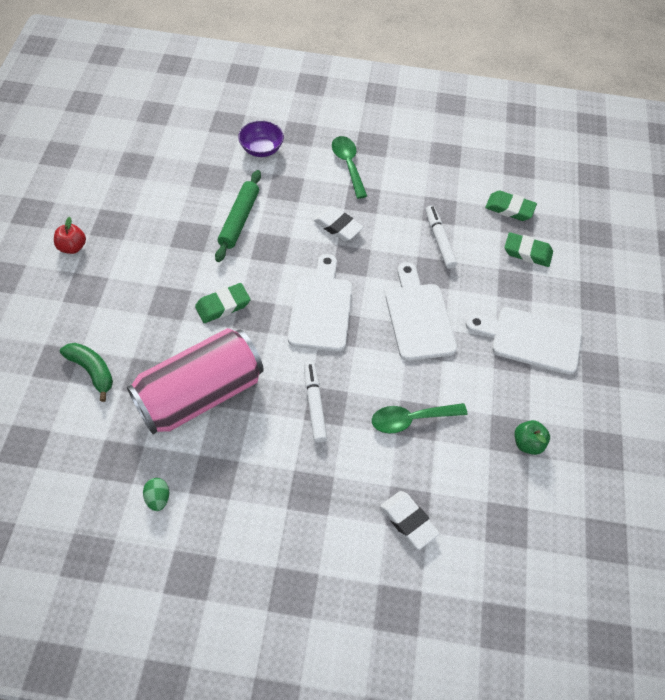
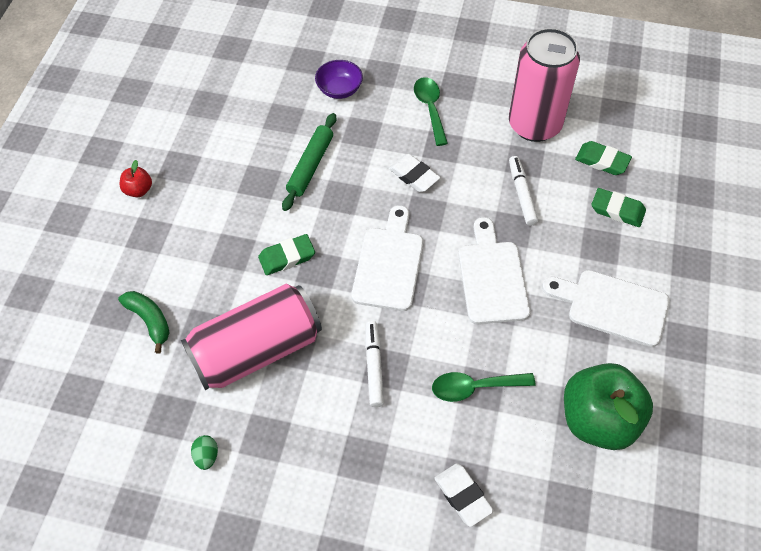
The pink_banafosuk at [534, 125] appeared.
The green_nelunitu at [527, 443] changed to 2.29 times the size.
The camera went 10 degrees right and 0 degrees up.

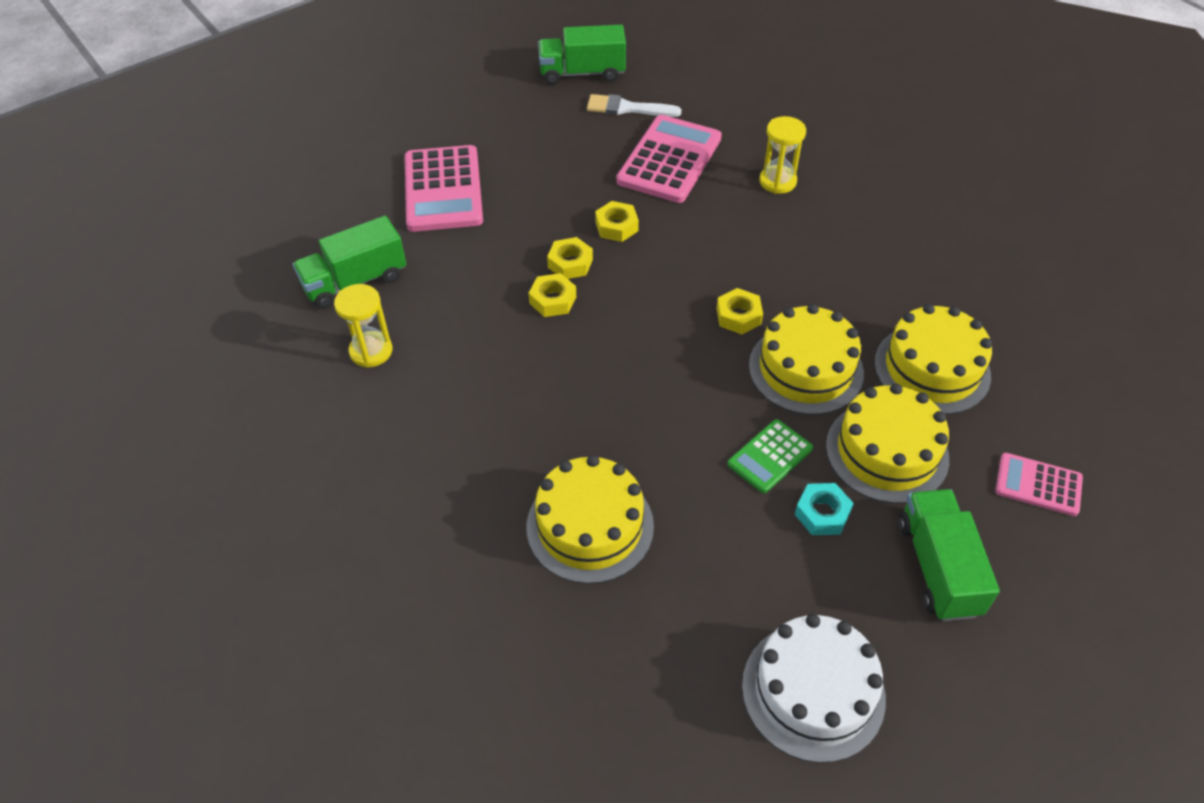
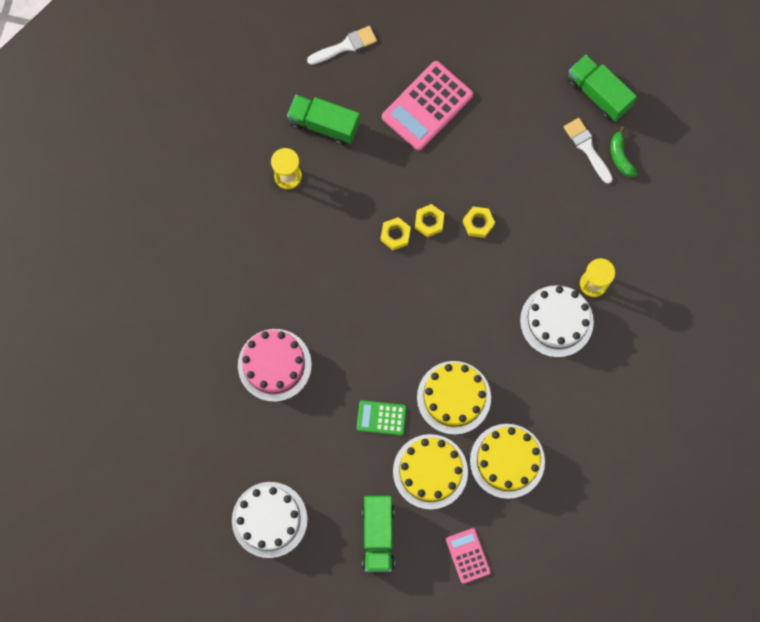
The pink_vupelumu at [669, 160] disappeared.
The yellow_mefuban at [738, 316] disappeared.
The turquoise_mefuban at [822, 513] disappeared.
The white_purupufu at [345, 46] appeared.
The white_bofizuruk at [556, 321] appeared.
The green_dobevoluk at [620, 156] appeared.
The yellow_bofizuruk at [590, 526] became the pink_bofizuruk at [274, 365].
The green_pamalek at [937, 567] turned 135 degrees clockwise.
The camera went 50 degrees right and 25 degrees up.

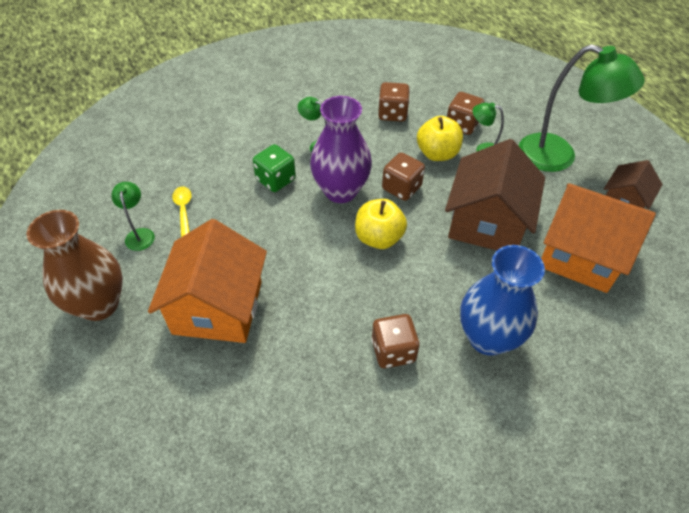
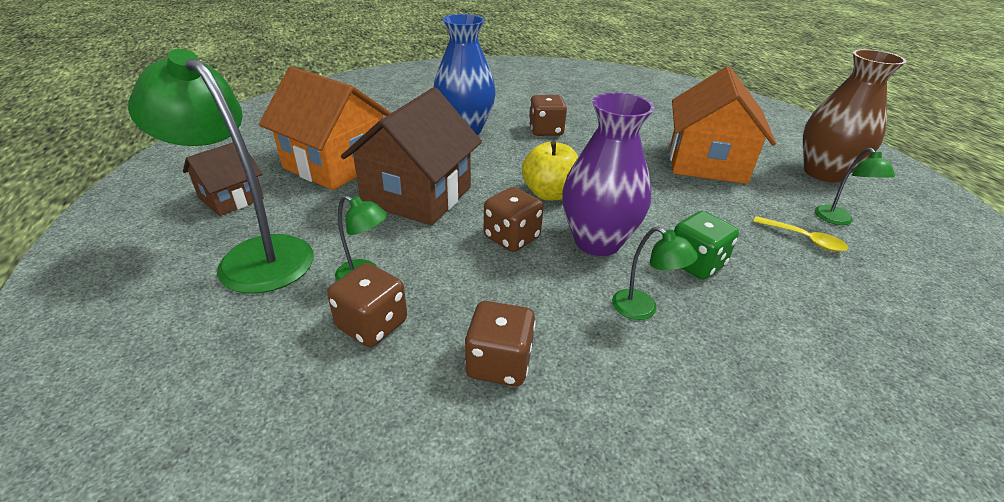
The yellow_nelunitu at [437, 154] disappeared.
The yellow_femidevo at [183, 210] turned 45 degrees counterclockwise.
The camera went 175 degrees left and 15 degrees down.

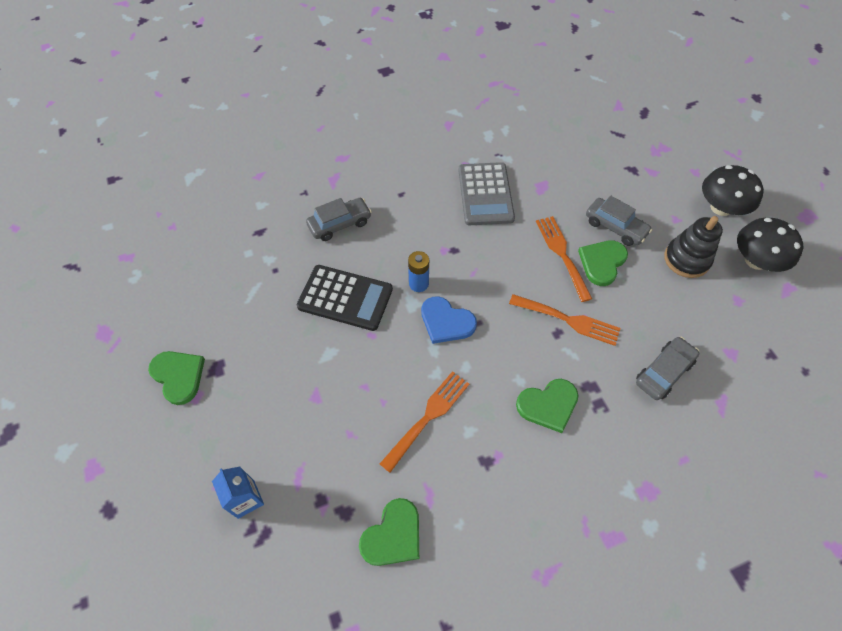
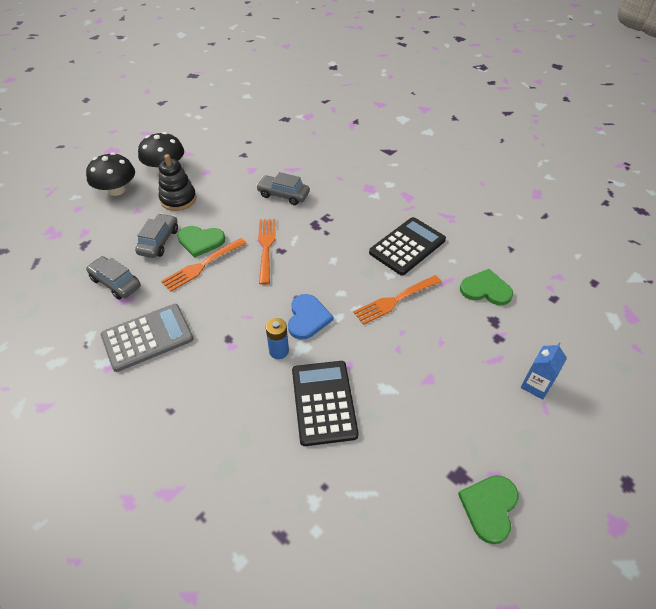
The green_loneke at [548, 405] disappeared.
The black_vupelumu at [407, 246] appeared.
The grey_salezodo moved from [340, 224] to [115, 283].
The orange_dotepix at [428, 417] turned 45 degrees counterclockwise.
The camera went 115 degrees left and 10 degrees down.

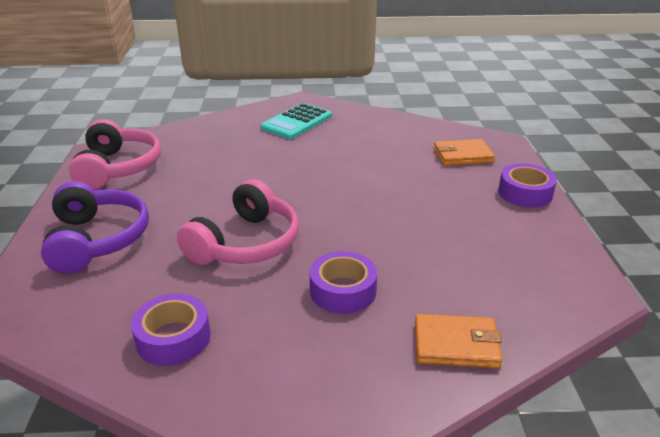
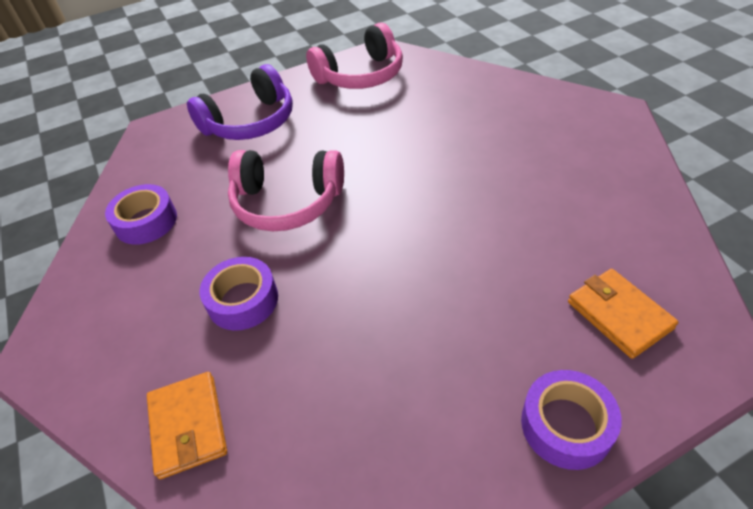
The turquoise_vupelumu at [297, 122] disappeared.
The camera went 70 degrees right and 15 degrees up.

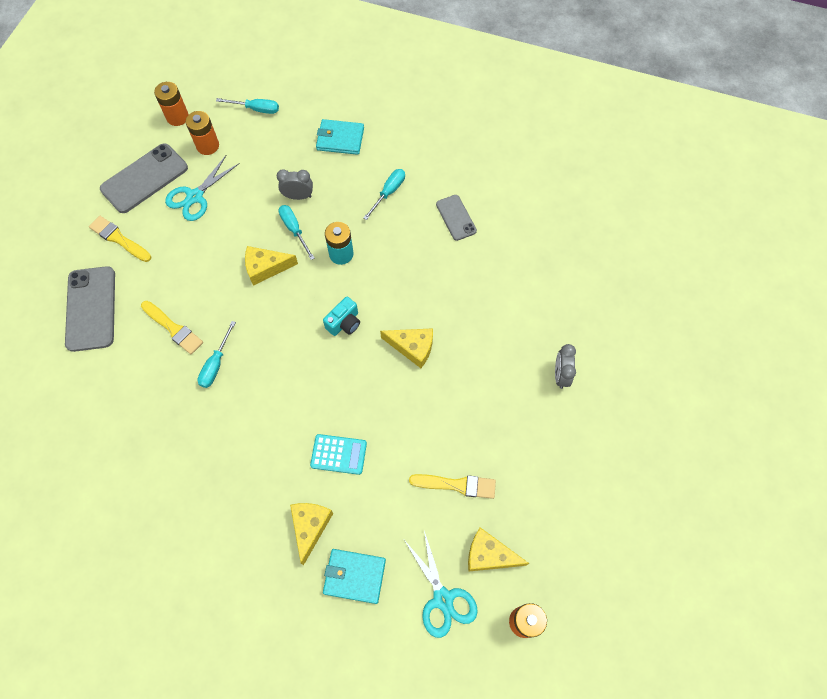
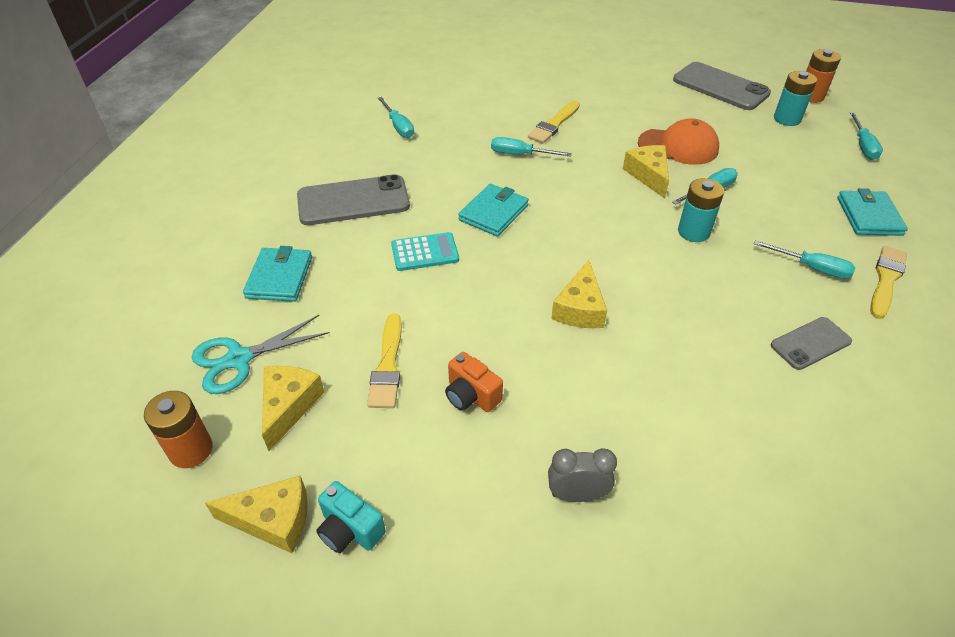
The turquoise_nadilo at [195, 197] disappeared.
The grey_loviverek at [298, 196] disappeared.
The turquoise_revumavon at [398, 127] appeared.
The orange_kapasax at [471, 395] appeared.
The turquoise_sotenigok at [493, 213] appeared.
The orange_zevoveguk at [678, 146] appeared.
The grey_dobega moved from [91, 308] to [353, 201].
The yellow_purupufu moved from [119, 239] to [886, 280].
The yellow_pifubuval moved from [310, 527] to [273, 520].
The turquoise_kapasax moved from [344, 323] to [350, 530].
The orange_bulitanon at [208, 146] became the turquoise_bulitanon at [787, 119].
The turquoise_vupelumu at [338, 454] turned 105 degrees counterclockwise.
The camera went 85 degrees right and 20 degrees down.

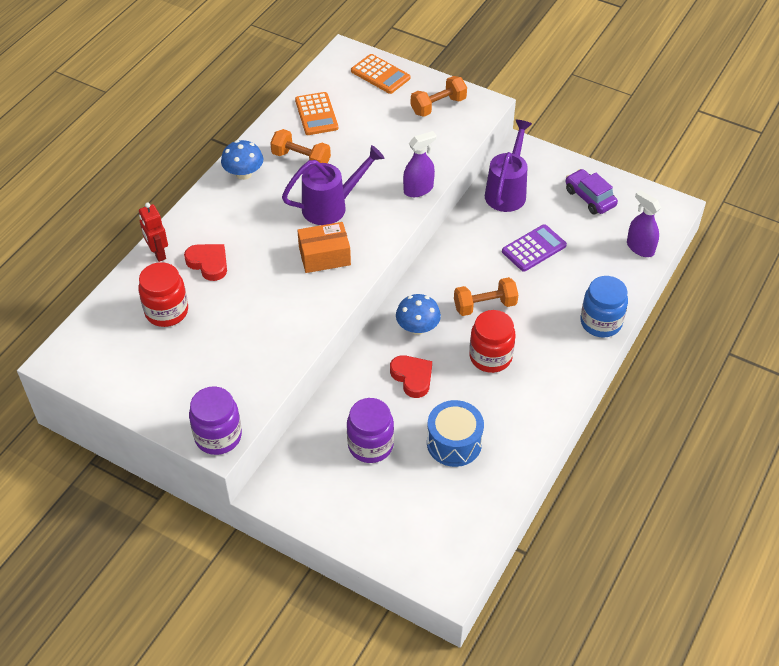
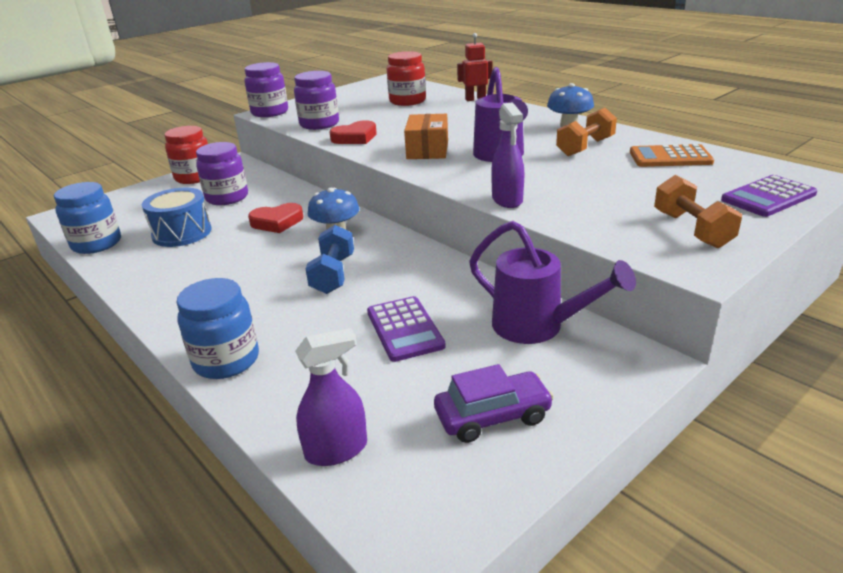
The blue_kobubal at [97, 244] appeared.
The purple_kobubal at [319, 124] appeared.
The red_loneke moved from [208, 263] to [355, 138].
The red_kobubal moved from [490, 357] to [194, 177].
The orange_vupelumu at [380, 74] became the purple_vupelumu at [768, 197].
The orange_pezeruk at [485, 305] became the blue_pezeruk at [333, 274].
The camera went 110 degrees right and 20 degrees down.

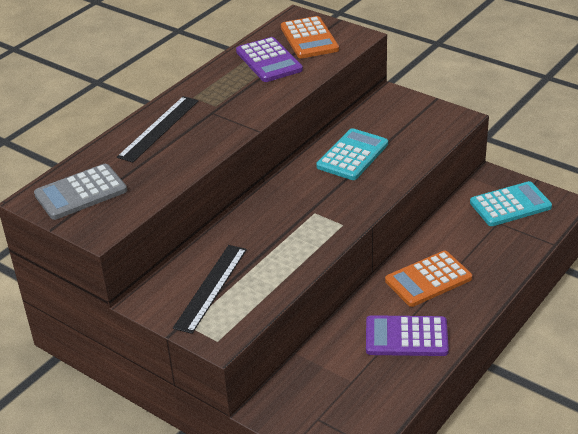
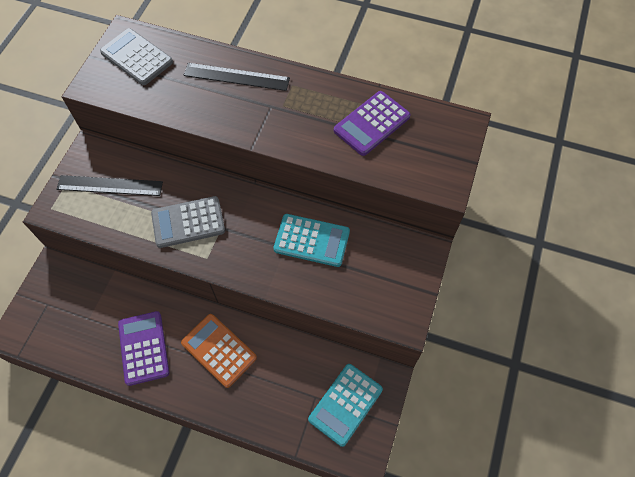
The orange_vupelumu at [309, 38] disappeared.
The grey_vupelumu at [188, 222] appeared.
The turquoise_vupelumu at [510, 205] turned 75 degrees clockwise.
The camera went 70 degrees right and 25 degrees up.

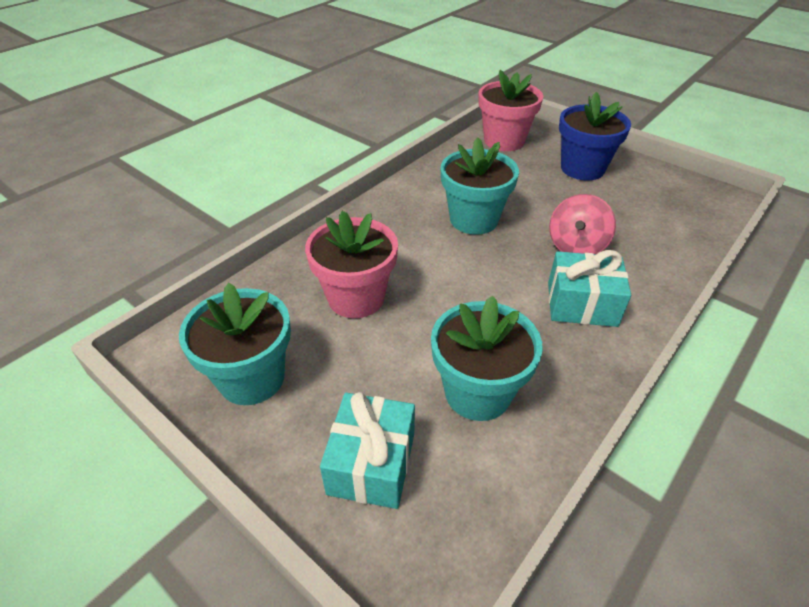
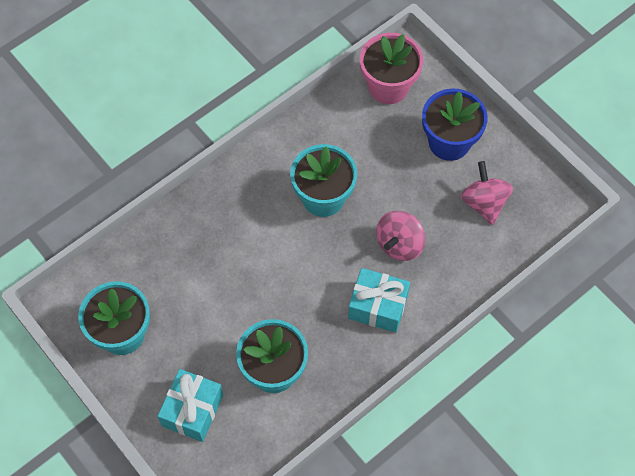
The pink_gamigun at [356, 298] disappeared.
The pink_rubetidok at [484, 203] appeared.
The camera went 10 degrees right and 20 degrees up.

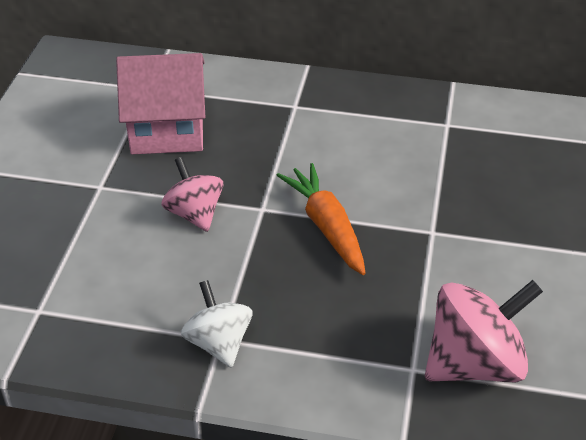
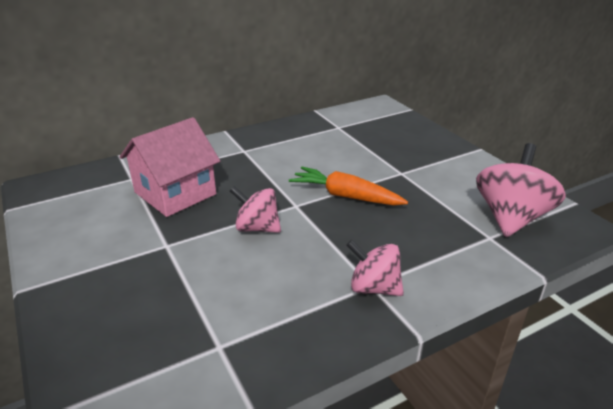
The white_rubetidok at [218, 343] became the pink_rubetidok at [374, 287].
The camera went 40 degrees left and 10 degrees down.

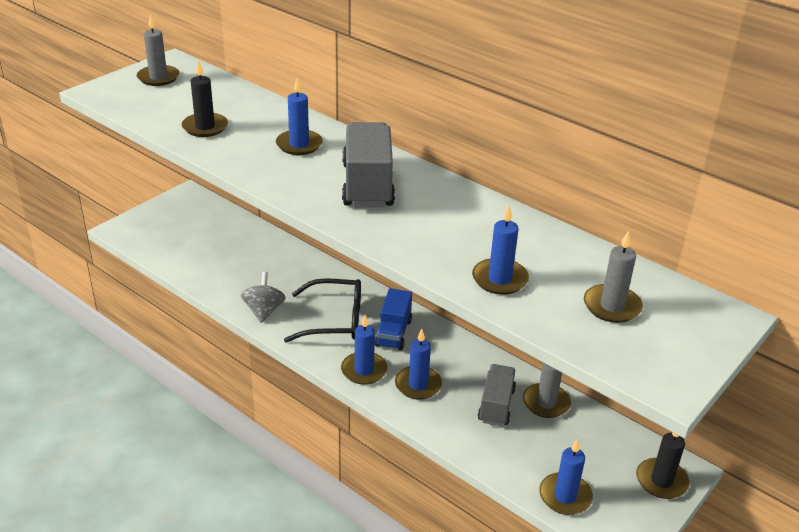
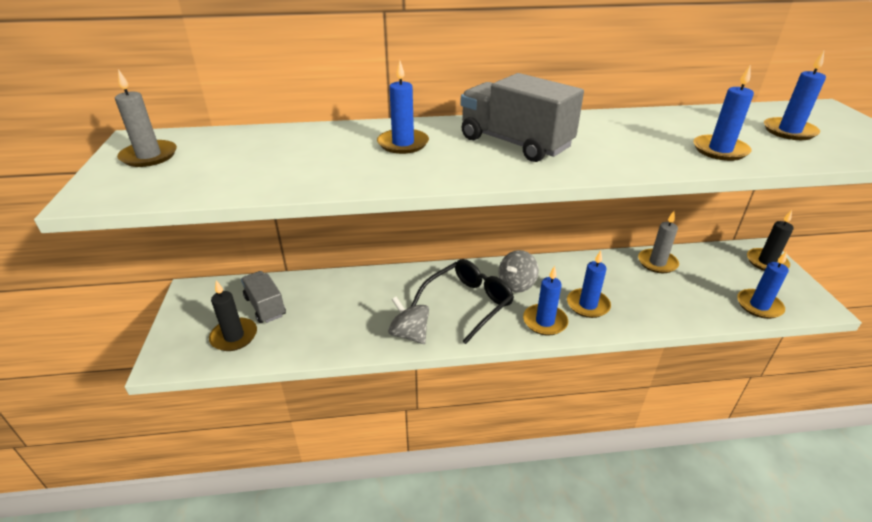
The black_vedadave moved from [205, 127] to [234, 336].
The grey_pamalek moved from [496, 405] to [265, 306].
The blue_pamalek at [393, 333] was replaced by the grey_rubetidok at [516, 284].
The grey_vedadave at [612, 306] became the blue_vedadave at [789, 131].
The camera went 45 degrees left and 0 degrees up.

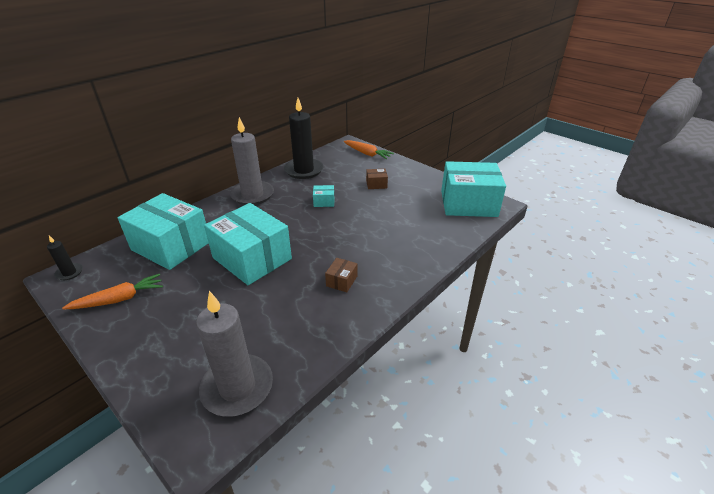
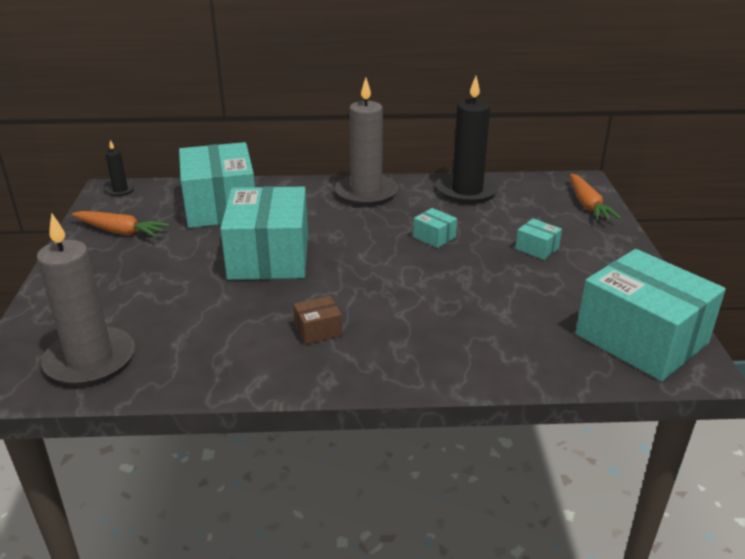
The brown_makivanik at [376, 184] became the turquoise_makivanik at [537, 248].
The camera went 45 degrees right and 5 degrees down.

